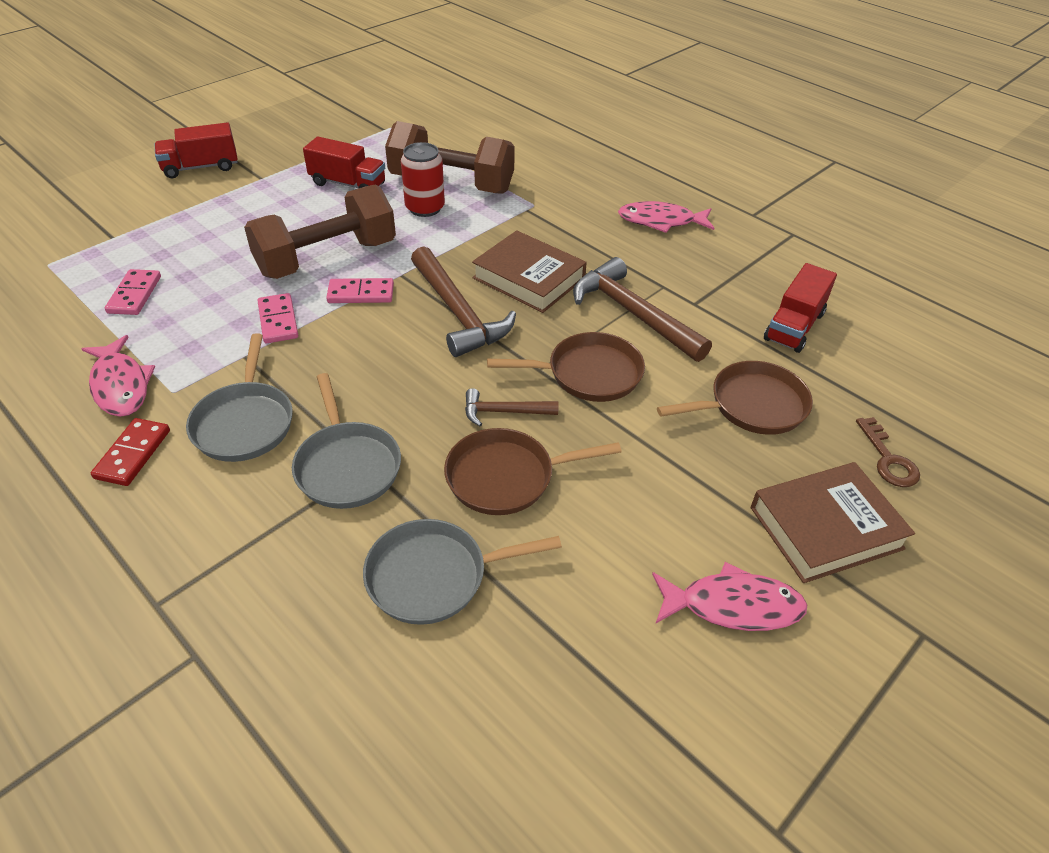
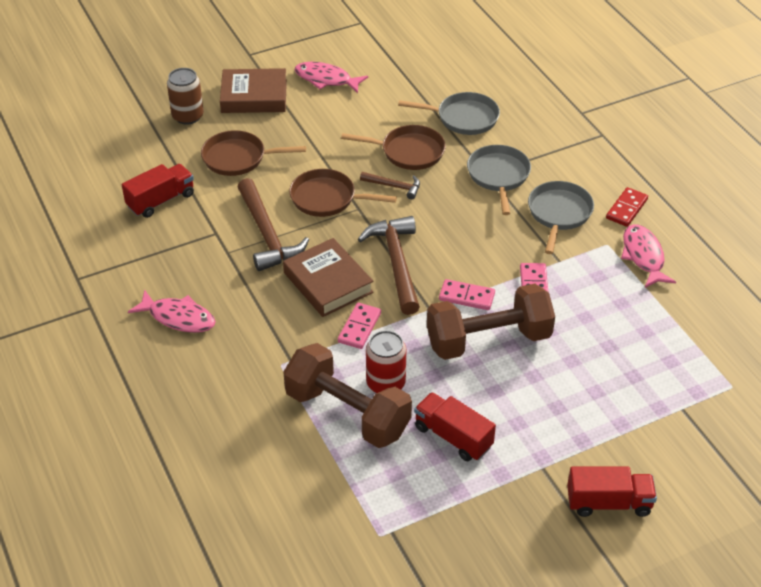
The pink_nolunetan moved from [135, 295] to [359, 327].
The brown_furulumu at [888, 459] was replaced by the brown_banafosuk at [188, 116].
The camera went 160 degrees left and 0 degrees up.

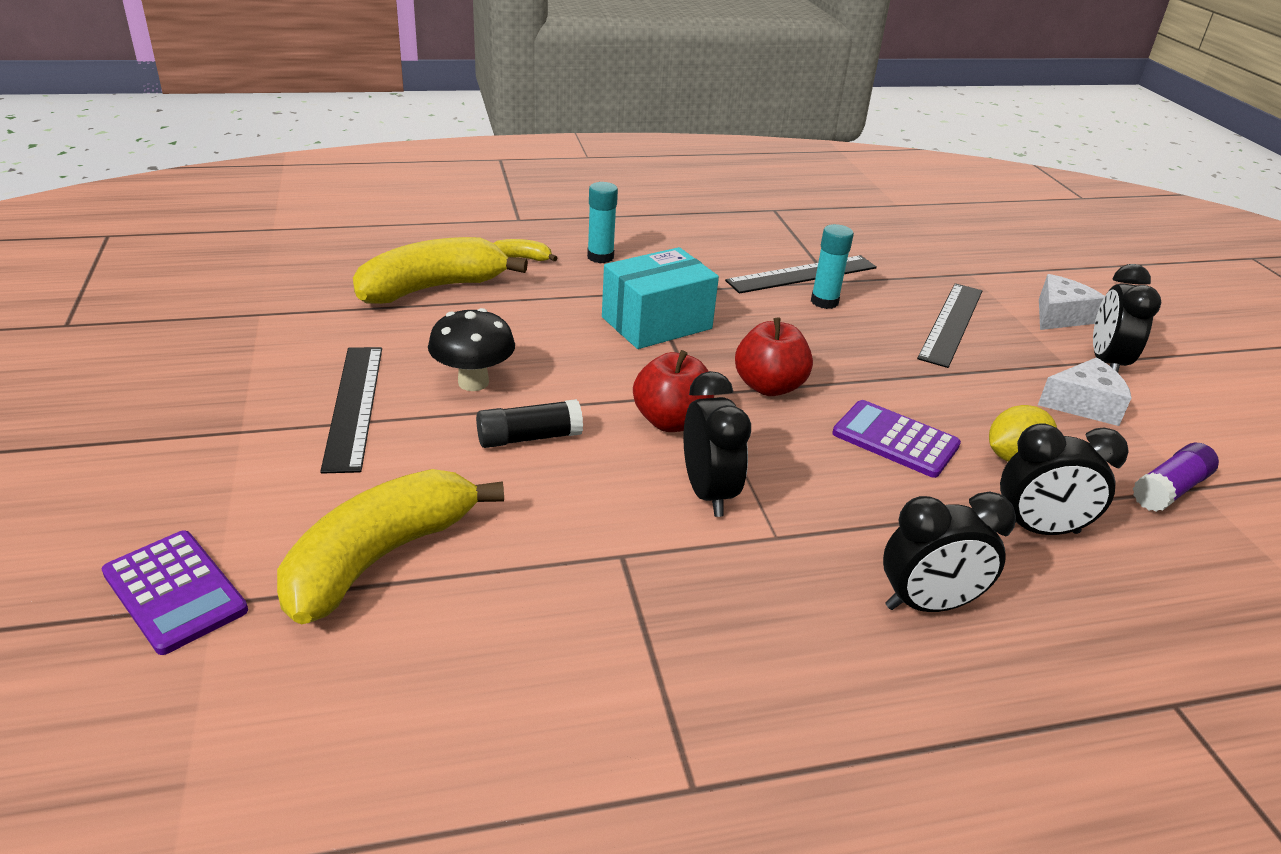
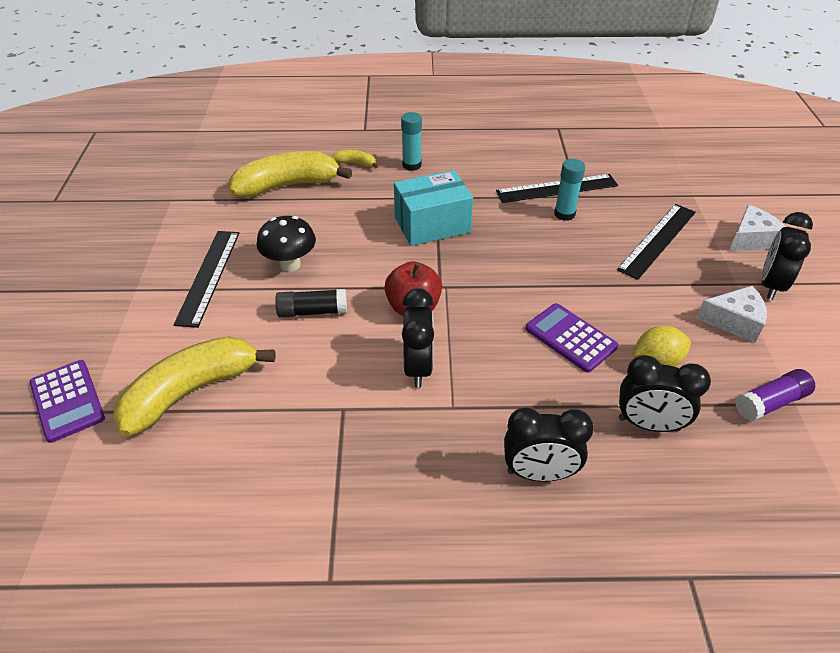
The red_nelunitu at [769, 386] disappeared.
The camera went 15 degrees right and 10 degrees up.

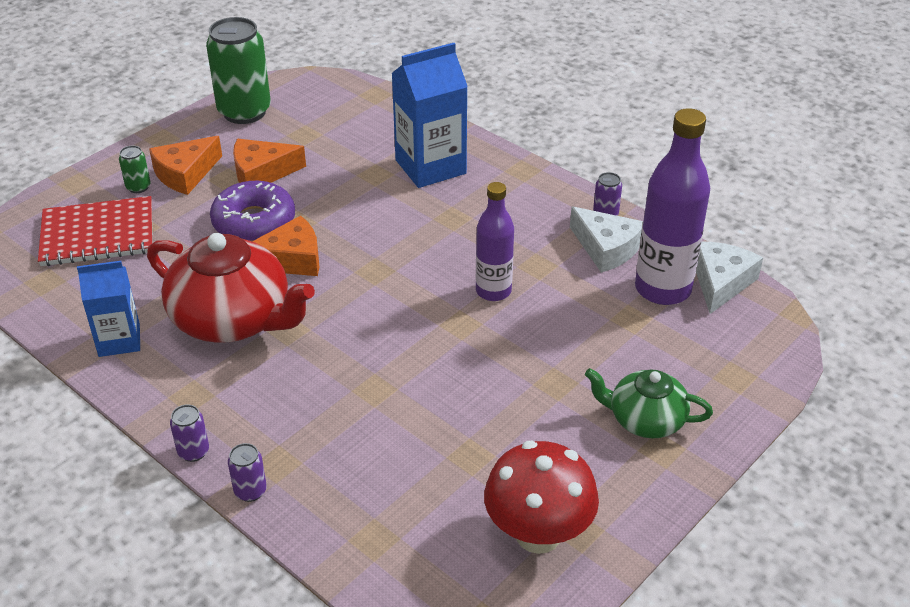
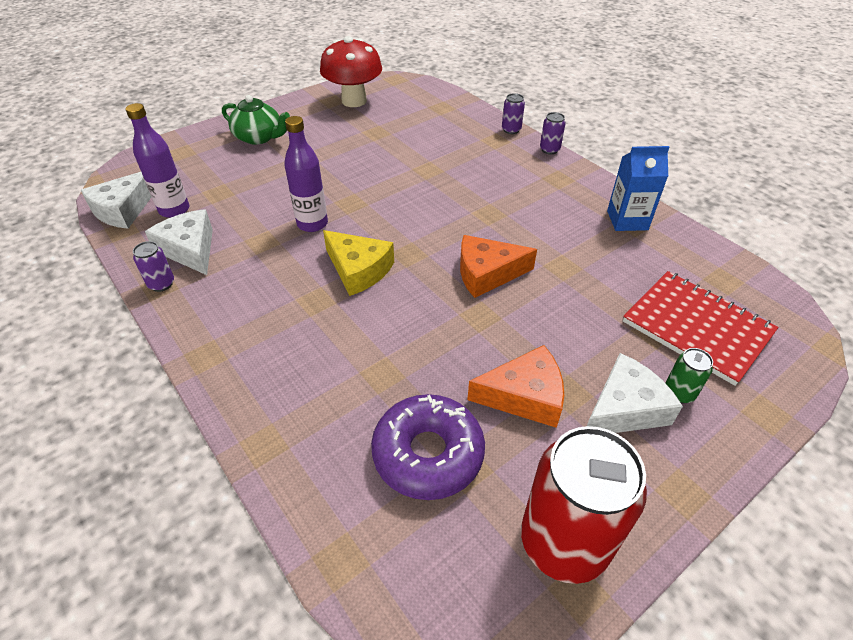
The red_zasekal at [233, 319] disappeared.
The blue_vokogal at [430, 167] disappeared.
The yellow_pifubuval at [358, 270] appeared.
The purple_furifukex moved from [254, 222] to [428, 454].
The orange_pifubuval at [185, 174] became the white_pifubuval at [624, 408].
The green_banafosuk at [244, 112] became the red_banafosuk at [564, 542].
The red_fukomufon at [98, 234] turned 45 degrees clockwise.
The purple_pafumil at [662, 289] changed to 0.63 times the size.
The camera went 170 degrees left and 5 degrees up.

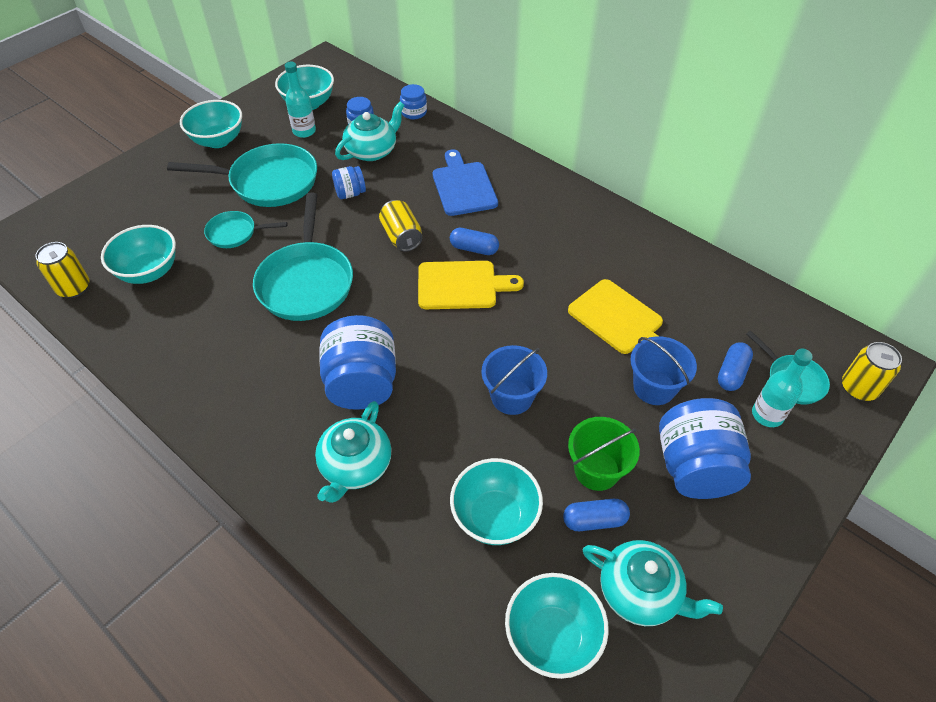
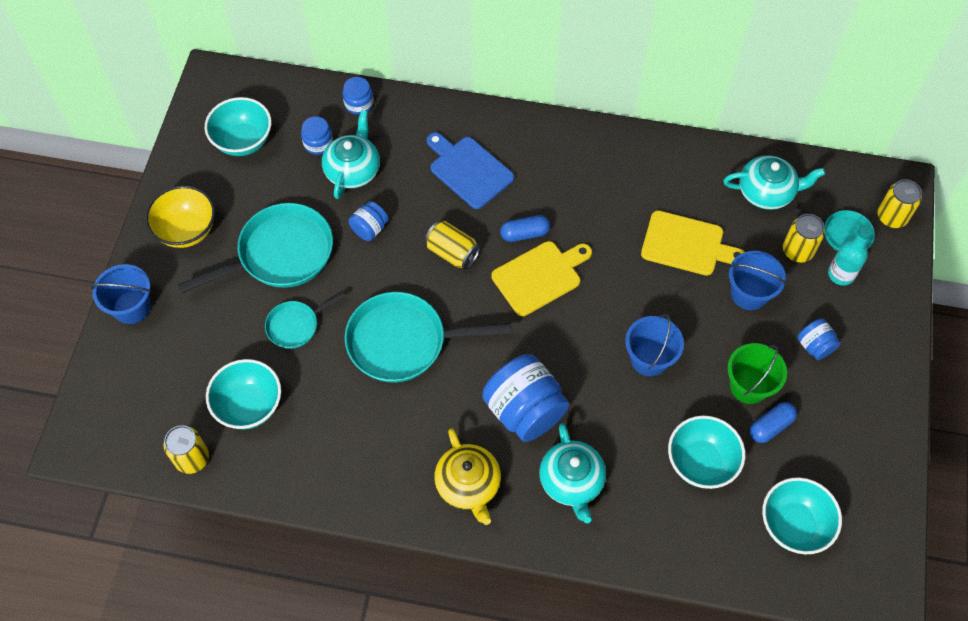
The turquoise_pafumil at [304, 131] disappeared.
The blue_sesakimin at [132, 307] appeared.
The yellow_zasekal at [468, 485] appeared.
The turquoise_zasekal moved from [640, 592] to [767, 192].
The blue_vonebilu at [731, 373] was replaced by the yellow_banafosuk at [797, 251].
The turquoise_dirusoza at [218, 140] became the yellow_dirusoza at [187, 230].
The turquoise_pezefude at [306, 282] turned 120 degrees clockwise.
The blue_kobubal at [694, 467] changed to 0.50 times the size.
The camera went 30 degrees left and 10 degrees up.

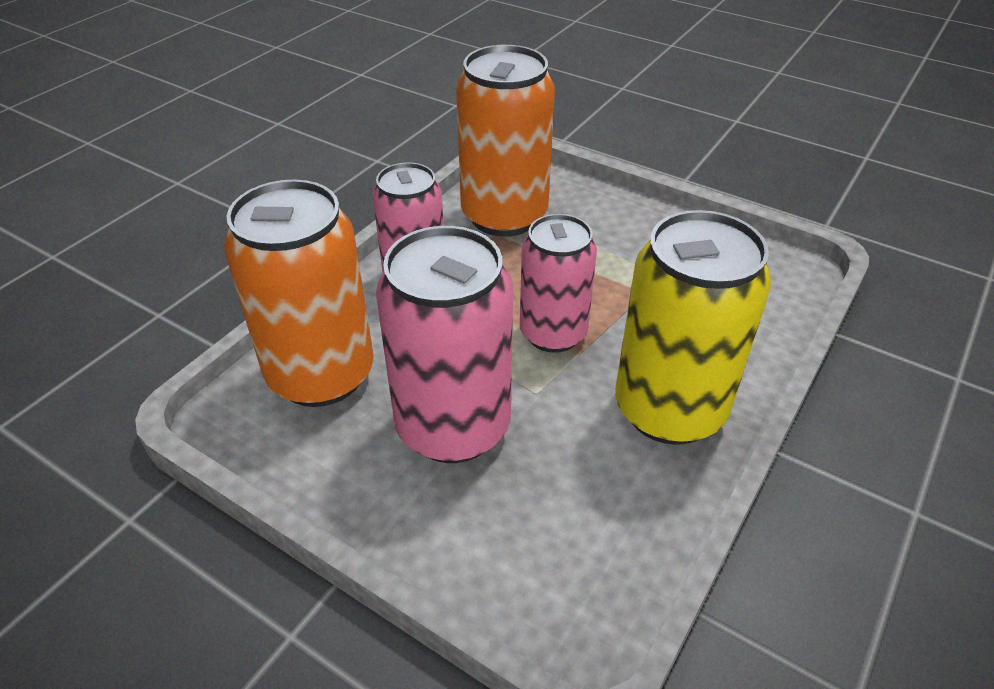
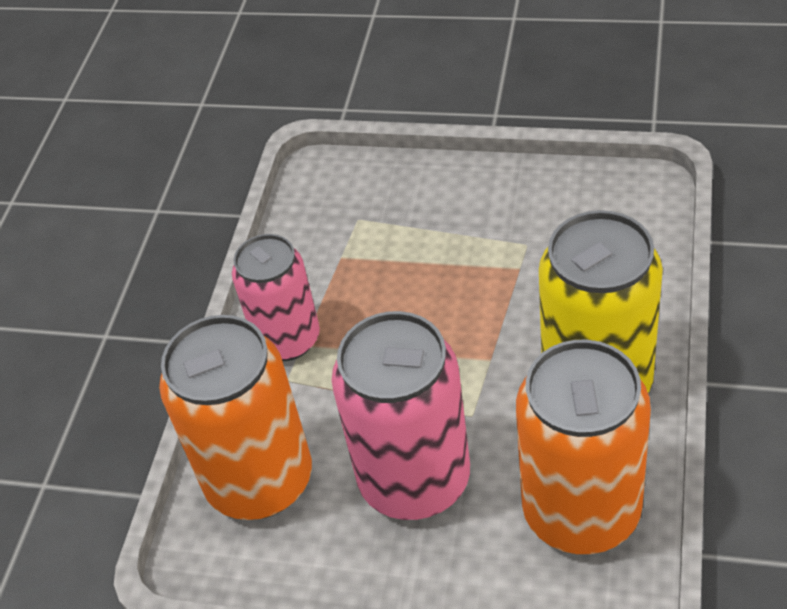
The pink_banafosuk at [553, 333] disappeared.
The orange_banafosuk moved from [504, 216] to [581, 511].
The camera went 15 degrees left and 5 degrees up.

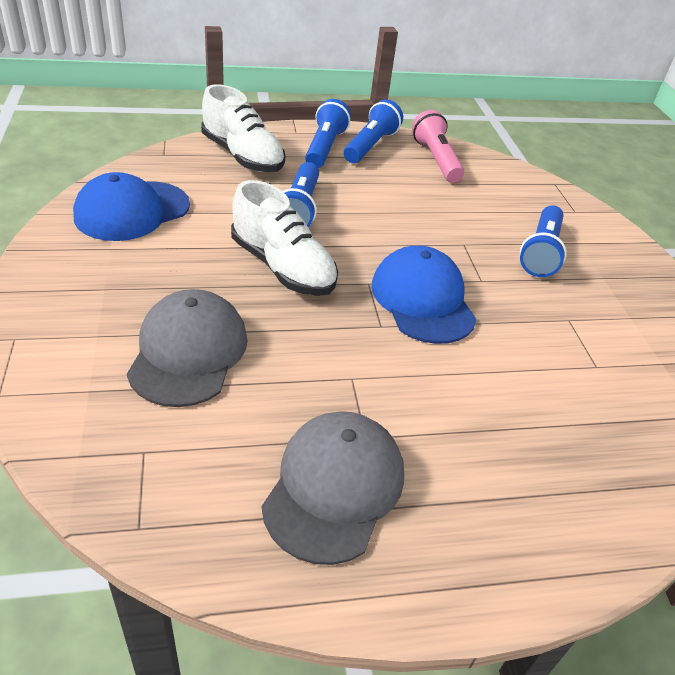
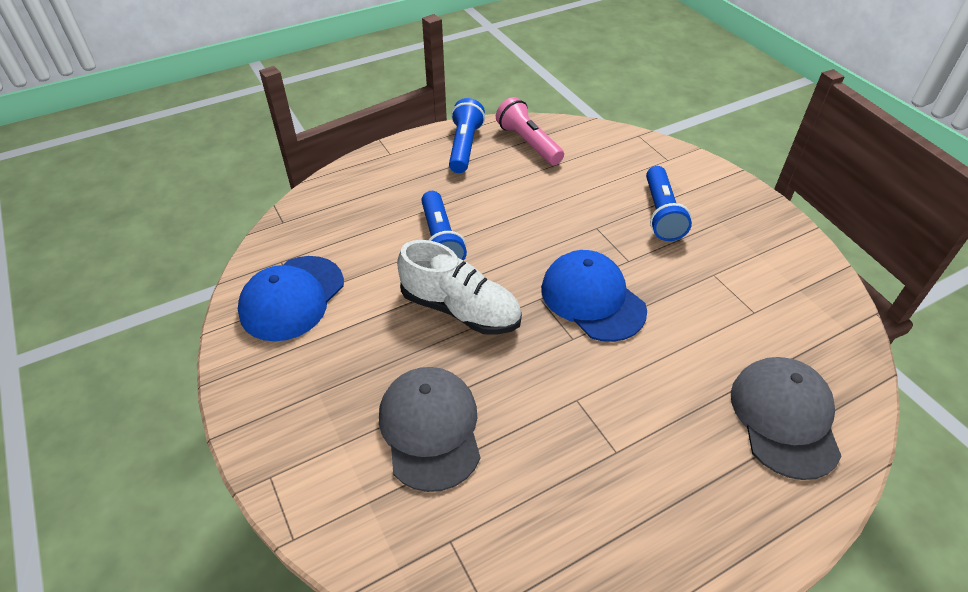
The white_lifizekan at [242, 156] disappeared.
The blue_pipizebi at [324, 148] disappeared.
The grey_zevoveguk moved from [334, 487] to [784, 418].
The camera went 15 degrees left and 5 degrees up.

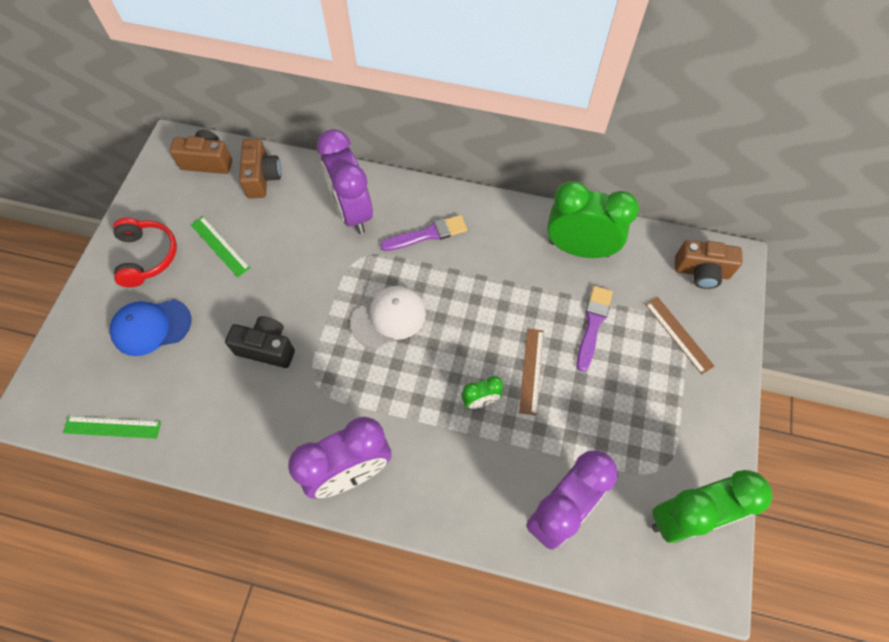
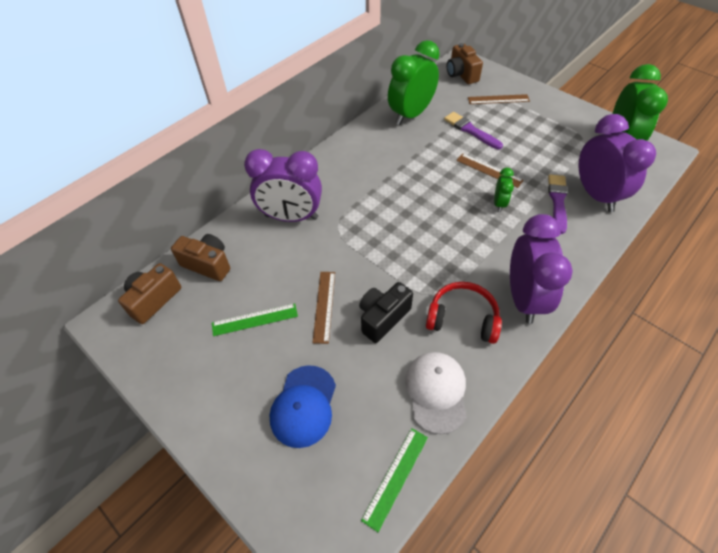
The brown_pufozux at [324, 306] appeared.
The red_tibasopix moved from [147, 256] to [462, 318].
The white_zevoveguk moved from [389, 318] to [436, 391].
The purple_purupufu moved from [427, 234] to [557, 201].
The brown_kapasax at [701, 272] turned 120 degrees clockwise.
The camera went 60 degrees left and 10 degrees down.

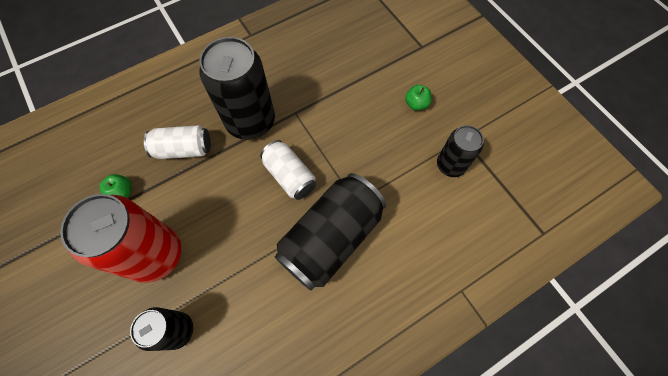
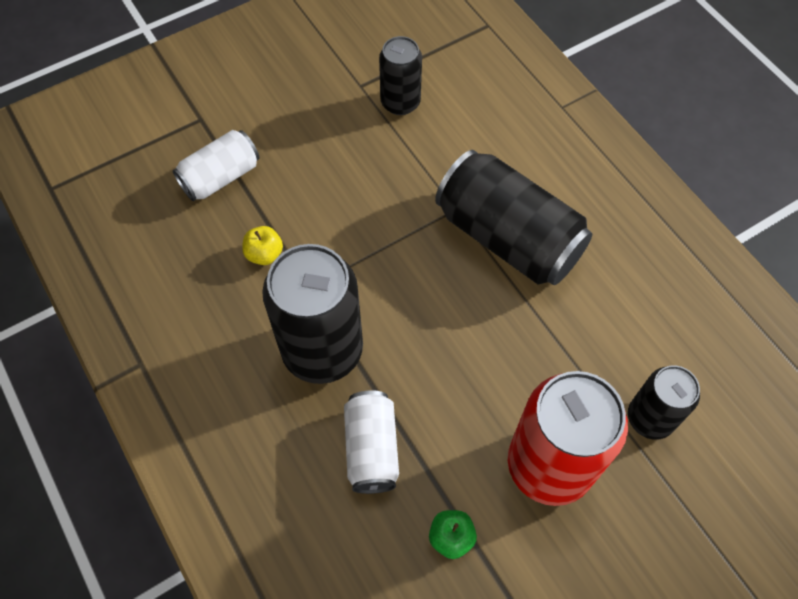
The green_nelunitu at [416, 104] disappeared.
The yellow_nelunitu at [264, 254] appeared.
The white_banafosuk moved from [290, 176] to [220, 177].
The camera went 90 degrees left and 5 degrees down.

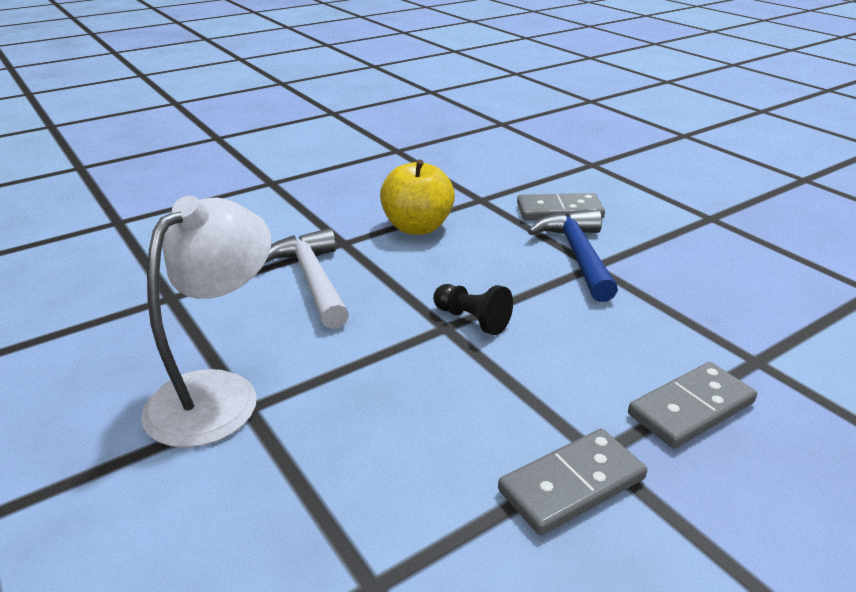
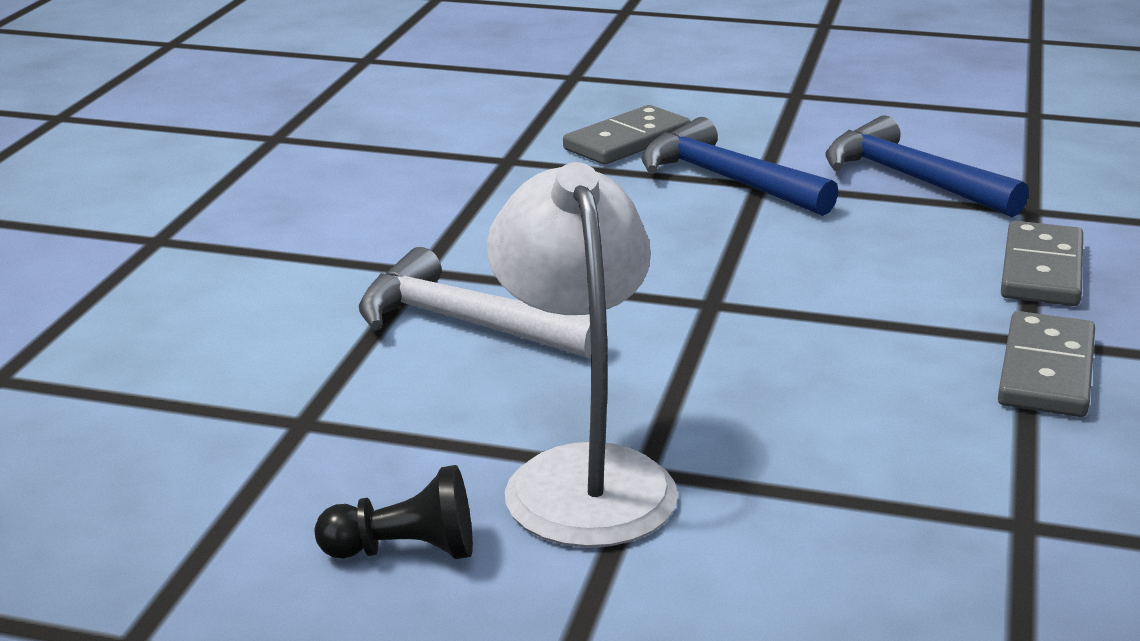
The yellow_nelunitu at [417, 227] disappeared.
The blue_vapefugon at [911, 179] appeared.
The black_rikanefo moved from [472, 320] to [405, 551].
The camera went 40 degrees left and 5 degrees down.

